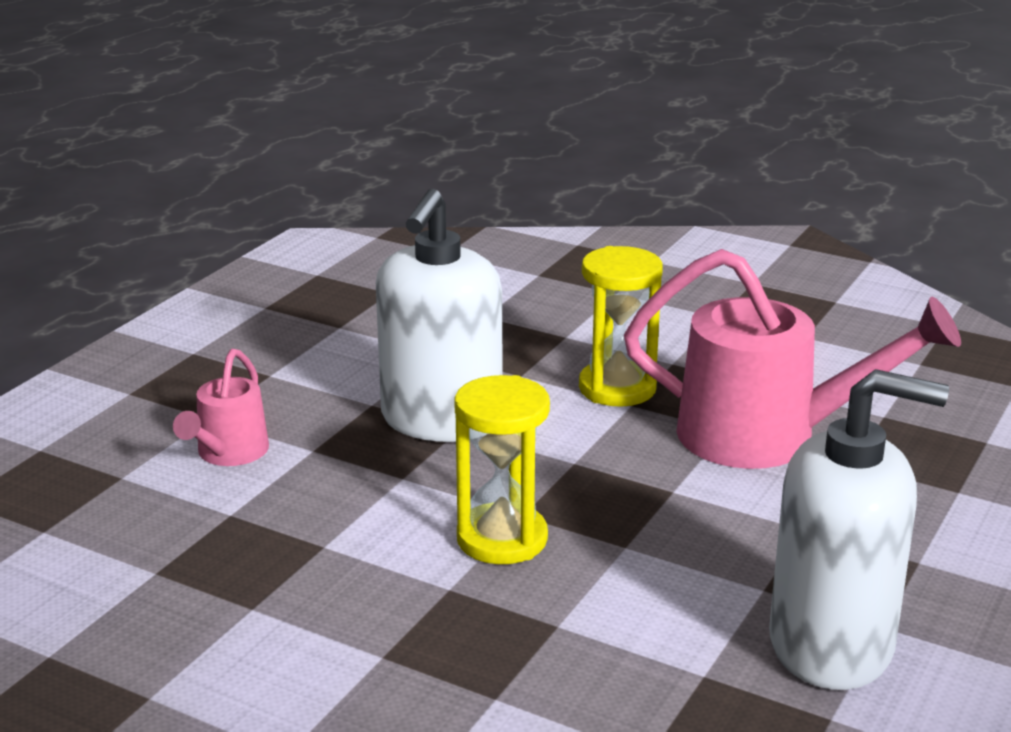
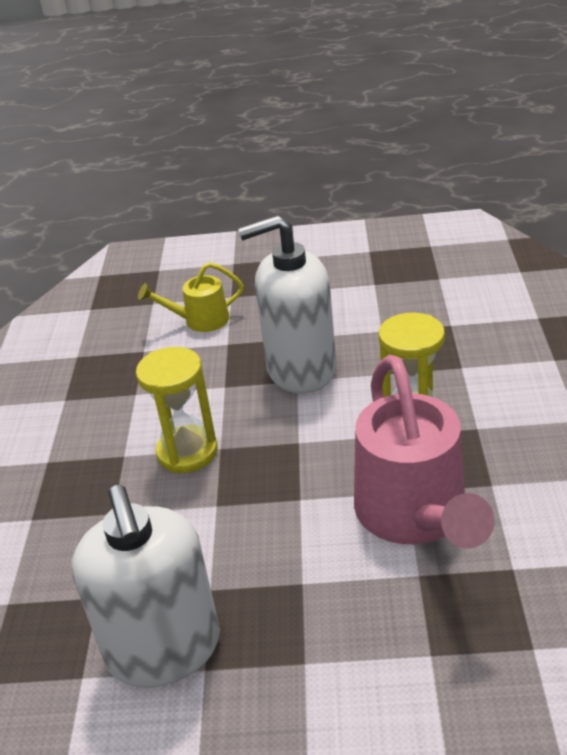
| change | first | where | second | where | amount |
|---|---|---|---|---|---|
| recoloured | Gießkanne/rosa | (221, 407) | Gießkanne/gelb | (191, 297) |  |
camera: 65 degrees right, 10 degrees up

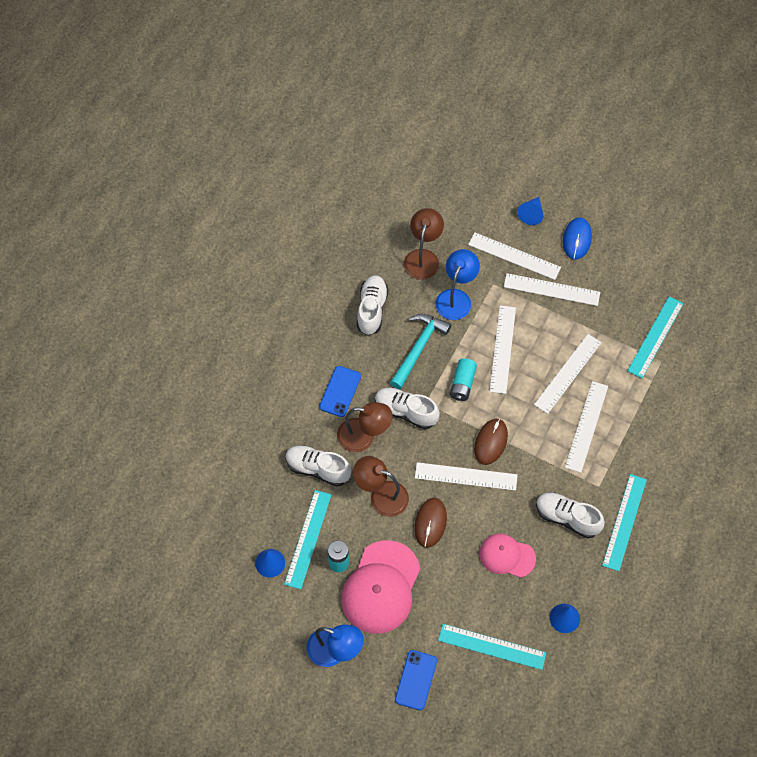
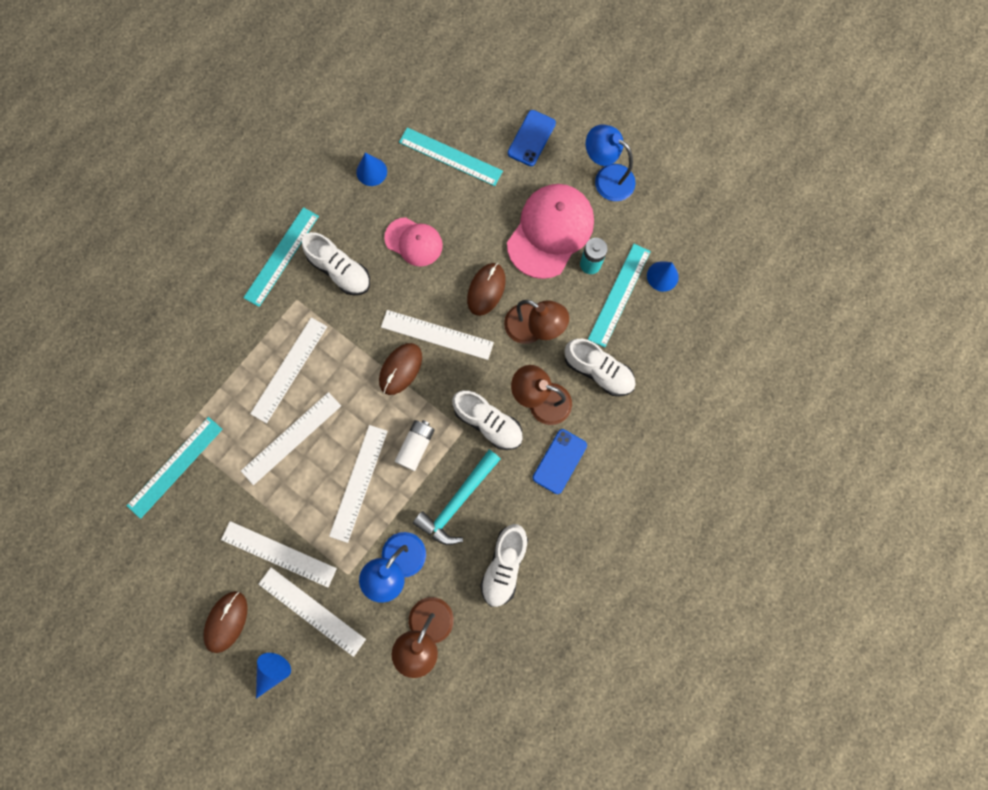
| change | first | where | second | where | amount |
|---|---|---|---|---|---|
| recoloured | Computermaus/blau | (577, 239) | Computermaus/braun | (225, 622) |  |
| recoloured | Batterie/türkis | (463, 379) | Batterie/weiß | (415, 445) |  |
camera: 170 degrees left, 15 degrees up

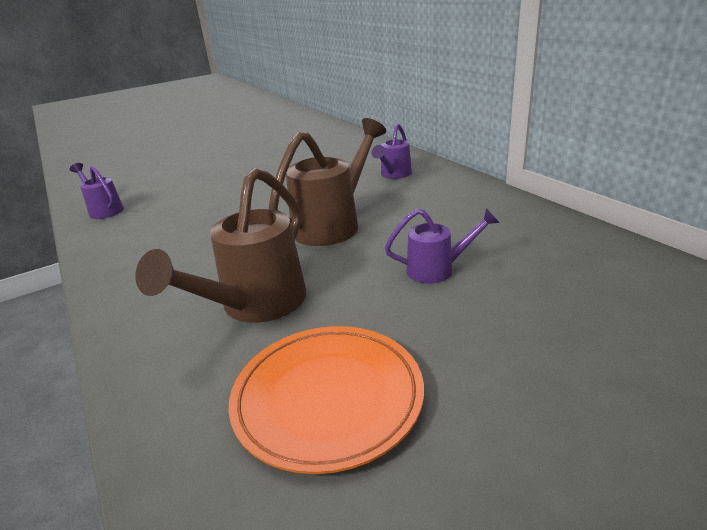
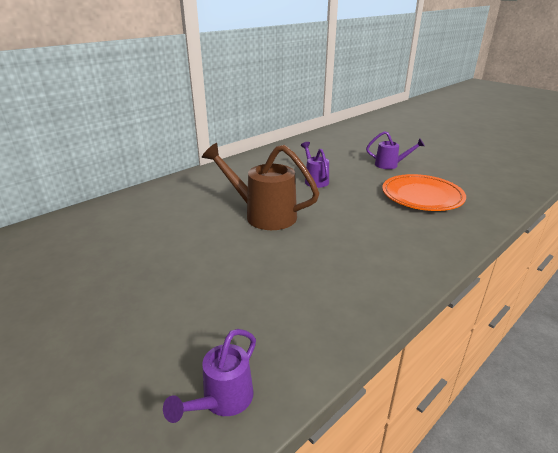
| change | first | where | second | where | amount |
|---|---|---|---|---|---|
| moved | Gießkanne/lila | (391, 151) |  | (395, 150) |  |
| removed | Gießkanne/braun | (220, 245) |  |  |  |
camera: 105 degrees left, 0 degrees up

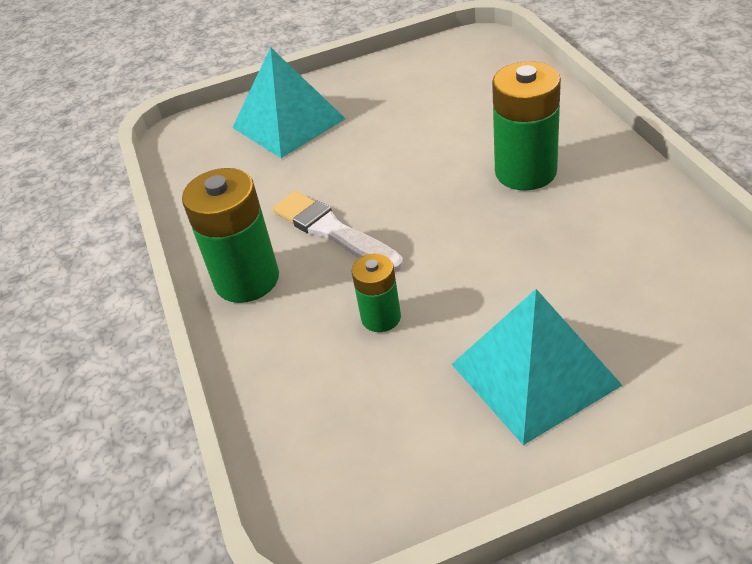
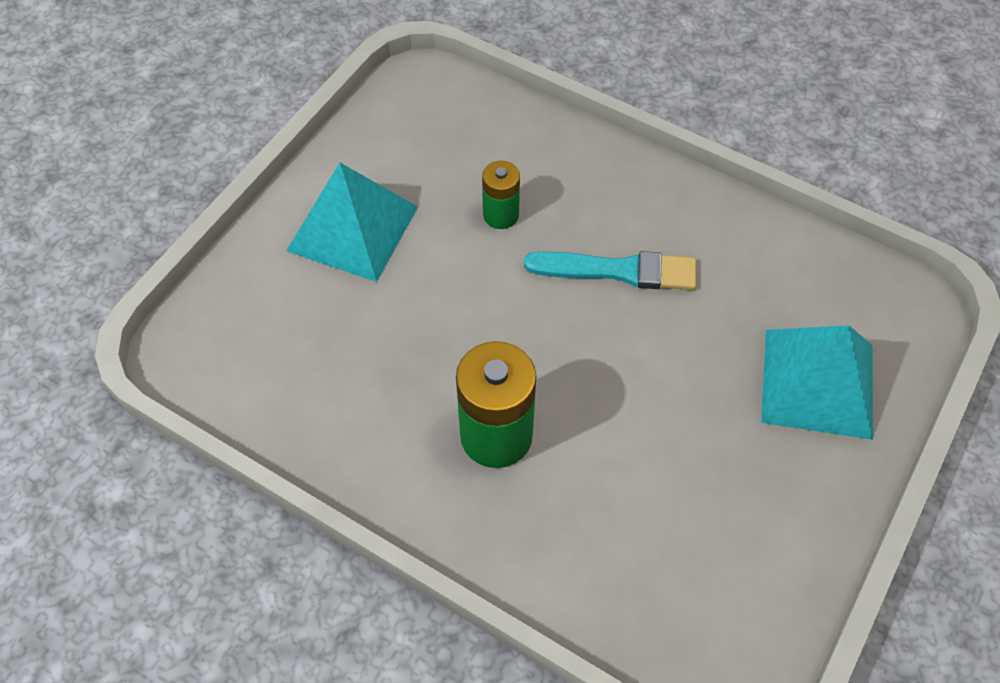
| change | first | where | second | where | amount |
|---|---|---|---|---|---|
| recoloured | Pinsel/weiß | (338, 231) | Pinsel/türkis | (610, 270) |  |
| removed | Batterie/grün | (230, 235) |  |  |  |
camera: 135 degrees right, 15 degrees up

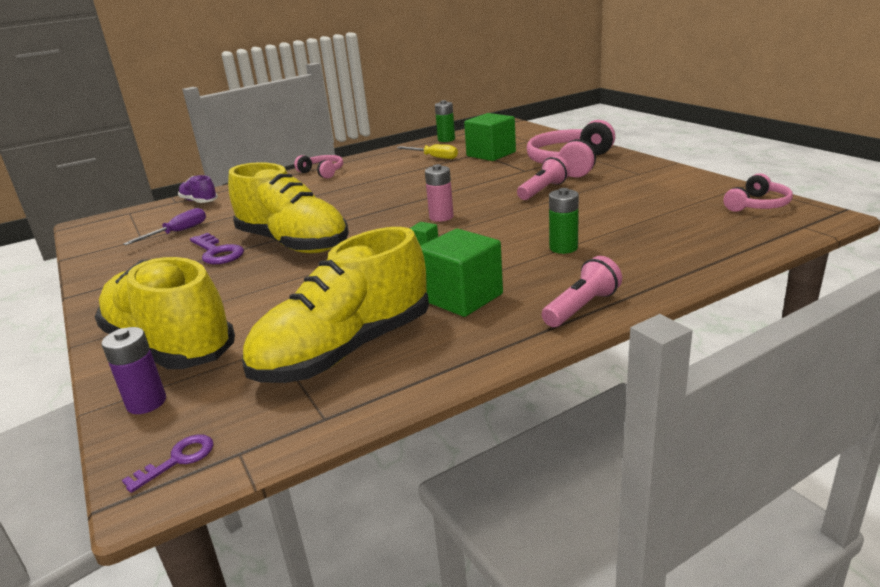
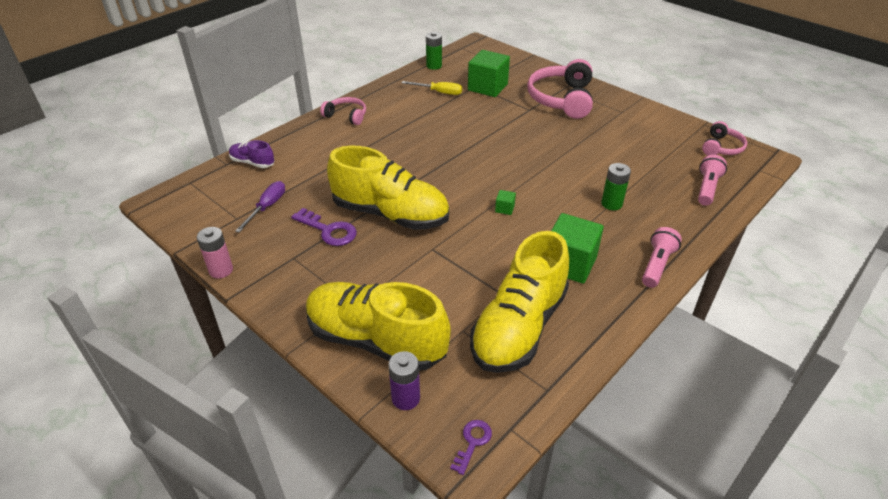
| change | first | where | second | where | amount |
|---|---|---|---|---|---|
| moved | Batterie/rosa | (439, 193) |  | (215, 252) |  |
| moved | Taschenlampe/rosa | (543, 178) |  | (712, 180) |  |
camera: 20 degrees left, 15 degrees up

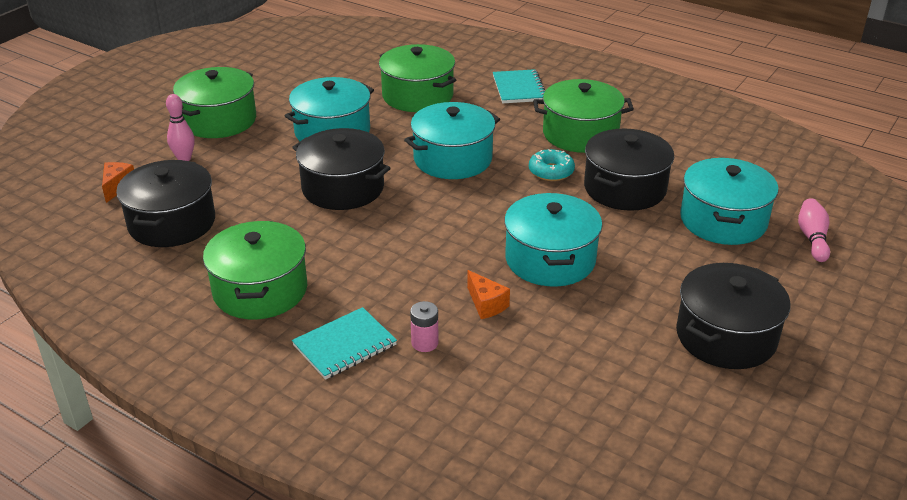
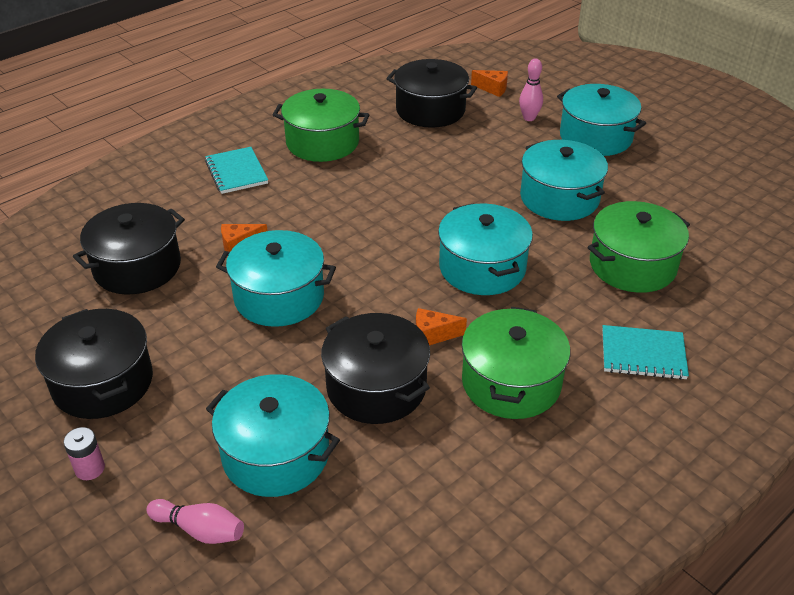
| change | first | where | second | where | amount |
|---|---|---|---|---|---|
| moved | Batterie/rosa | (424, 326) |  | (84, 453) |  |
| moved | Kochtopf/schwarz | (341, 169) |  | (129, 249) |  |
| replaced | Donut/türkis | (552, 165) | Käse/orange | (441, 326) |  |
| recoloured | Kochtopf/grün | (214, 102) | Kochtopf/türkis | (601, 120) |  |
camera: 105 degrees right, 5 degrees up

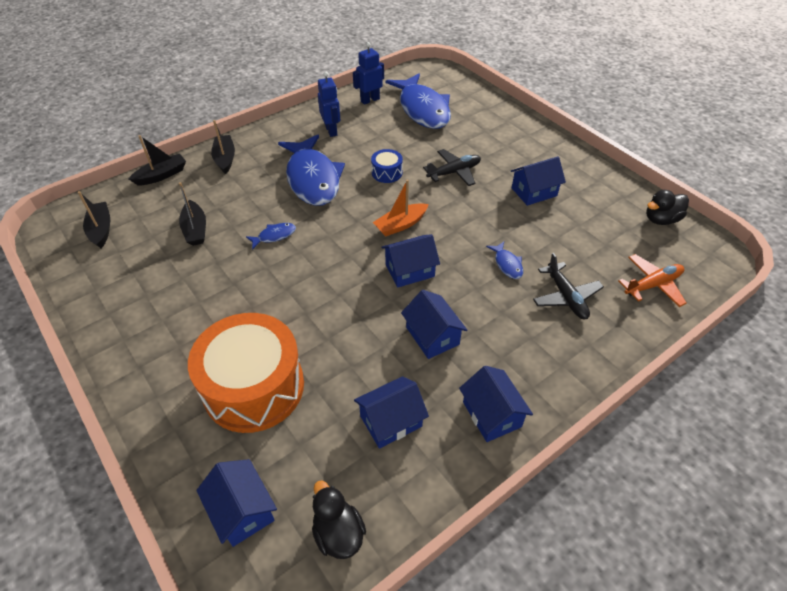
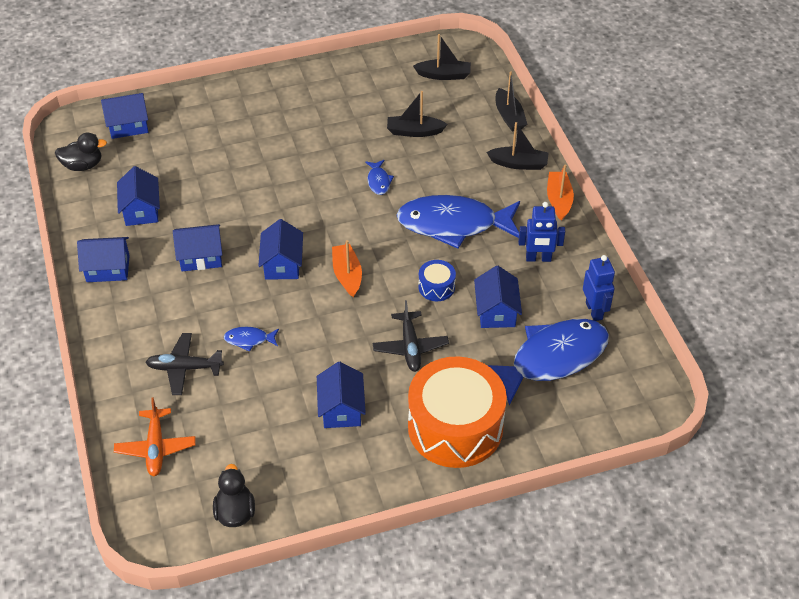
| change | first | where | second | where | amount |
|---|---|---|---|---|---|
| moved | Trommel/orange | (246, 373) |  | (457, 412) |  |
| added |  |  | Haus/blau | (498, 297) |  |
| turned | Fisch/blau | (418, 101) |  | (548, 362) | 150 degrees clockwise |
| added |  |  | Boot/orange | (560, 192) |  |
camera: 110 degrees right, 0 degrees up

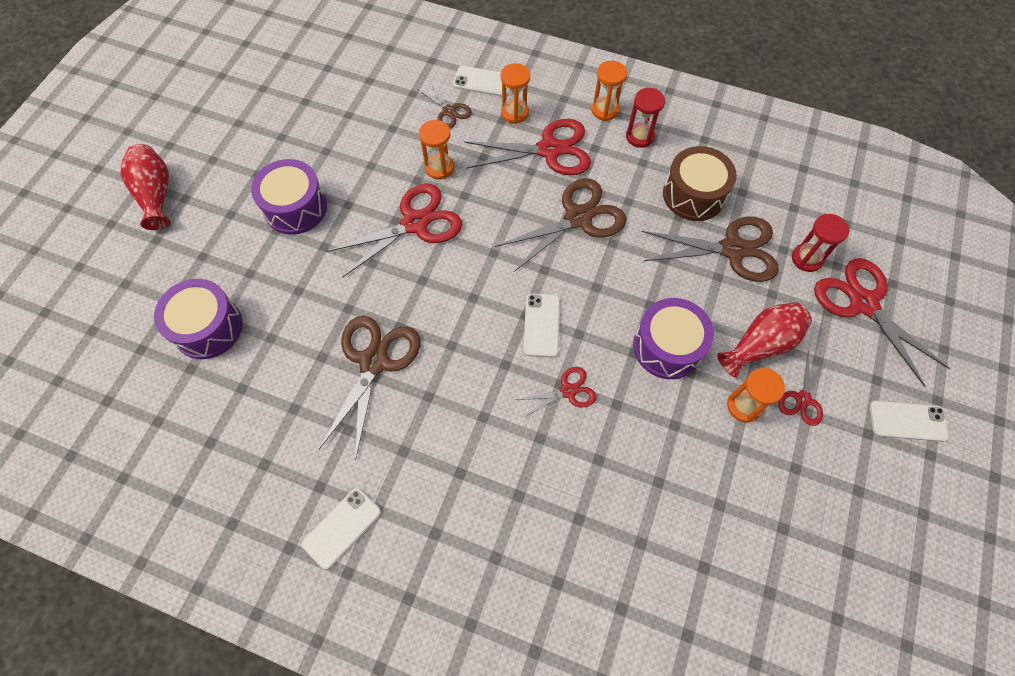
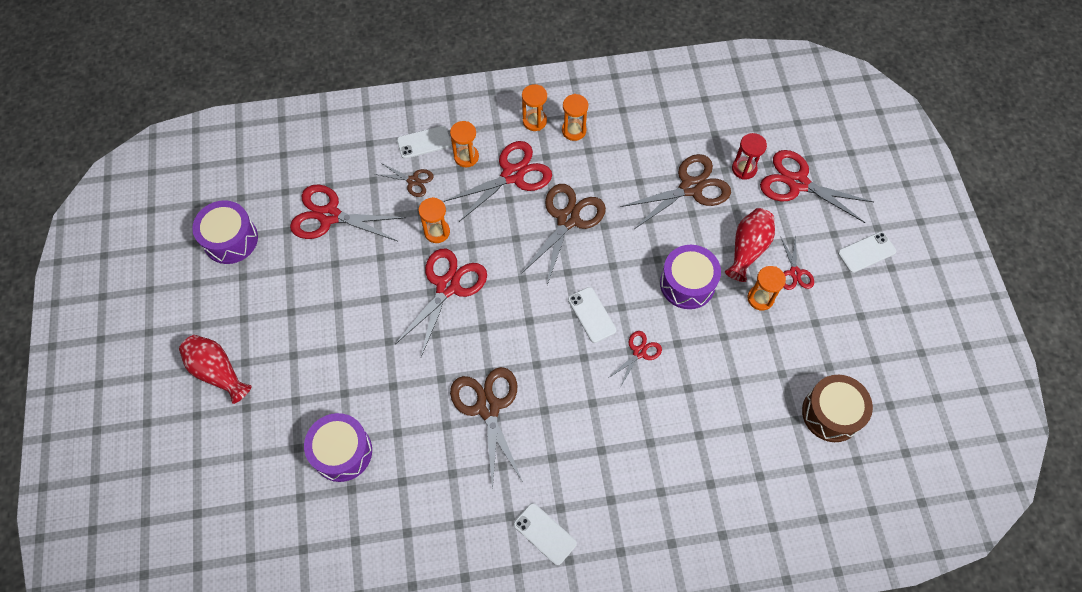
| change | first | where | second | where | amount |
|---|---|---|---|---|---|
| moved | Trommel/lila | (289, 197) |  | (225, 232) |  |
| added |  |  | Schere/rot | (348, 212) |  |
| turned | Handy/weiß | (341, 529) |  | (545, 534) | 60 degrees counterclockwise |
| recoloured | Sanduhr/rot | (645, 118) | Sanduhr/orange | (575, 117) |  |
| moved | Trommel/braun | (700, 183) |  | (837, 408) |  |
camera: 30 degrees left, 0 degrees up

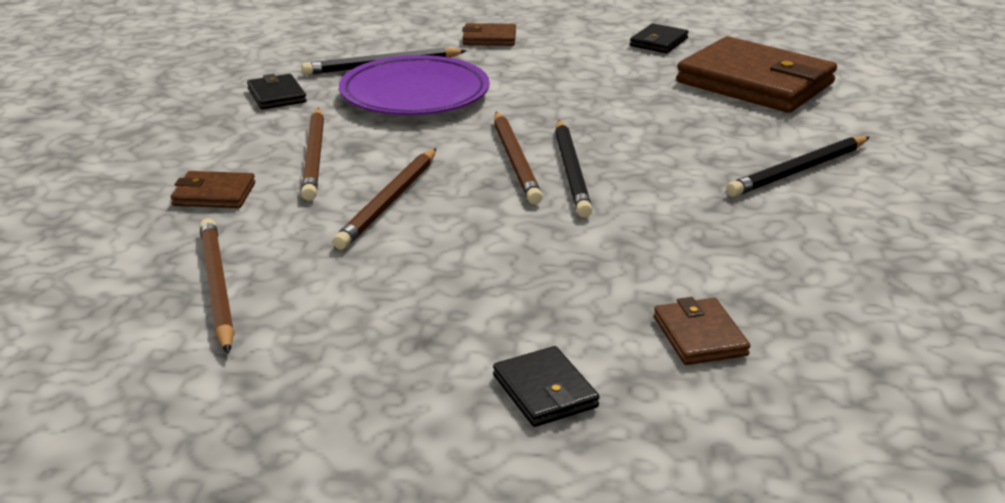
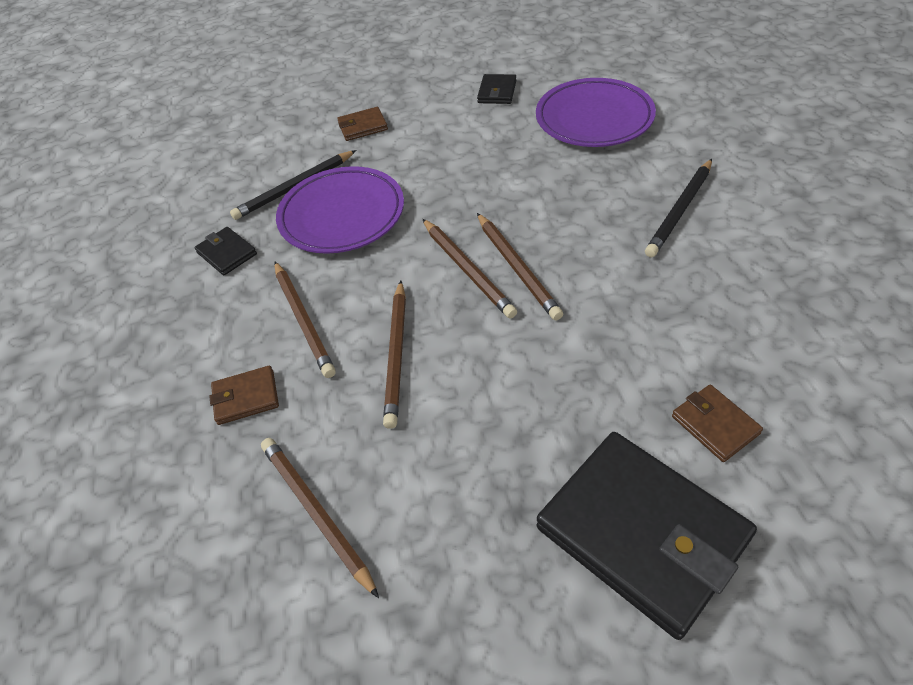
| change | first | where | second | where | amount |
|---|---|---|---|---|---|
| recoloured | Bleistift/schwarz | (573, 169) | Bleistift/braun | (520, 267) |  |
| replaced | Geldbörse/braun | (756, 74) | Teller/lila | (596, 112) |  |
| resized | Geldbörse/schwarz | (546, 386) |  | (647, 536) | x2.23 |
camera: 15 degrees left, 20 degrees up

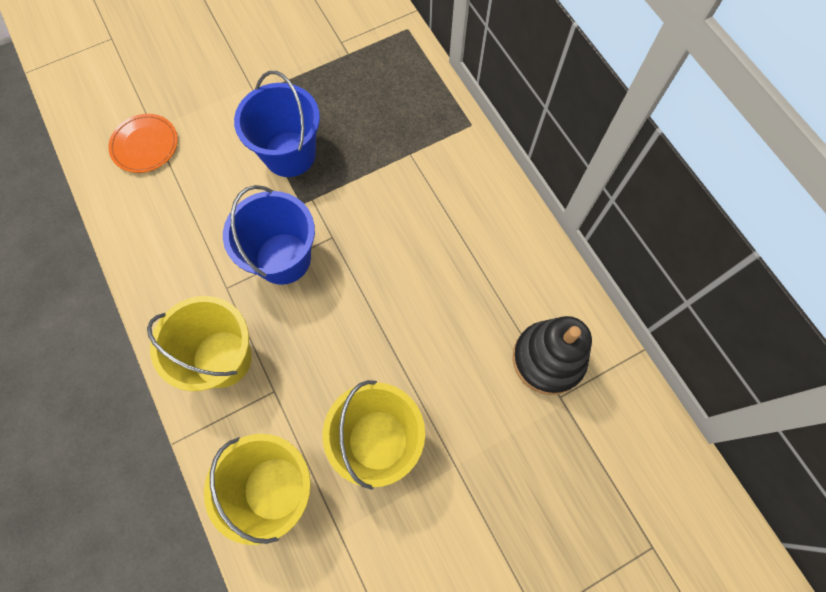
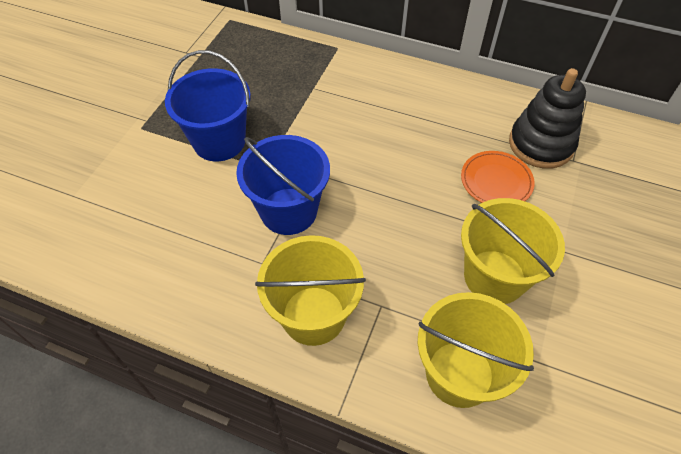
| change | first | where | second | where | amount |
|---|---|---|---|---|---|
| moved | Teller/orange | (143, 143) |  | (498, 177) |  |
camera: 40 degrees left, 15 degrees down

